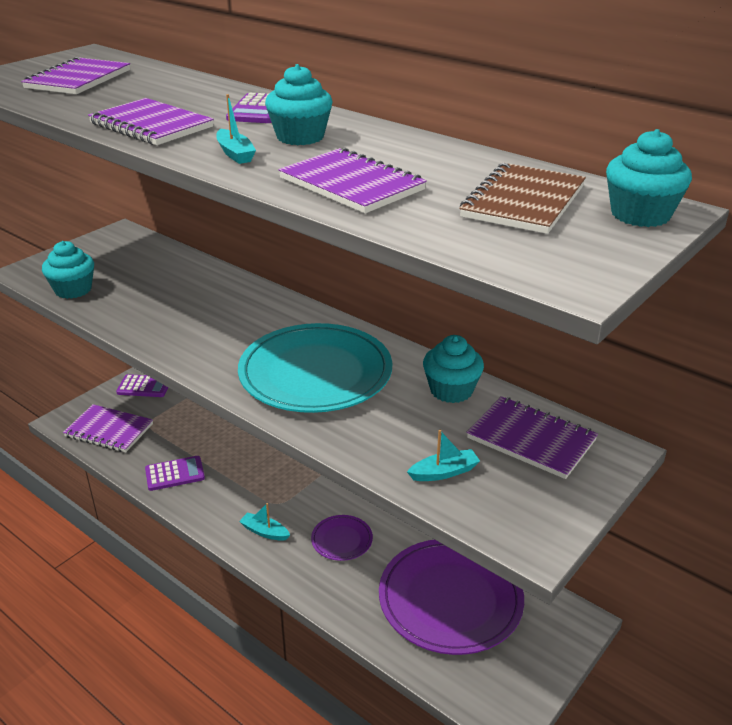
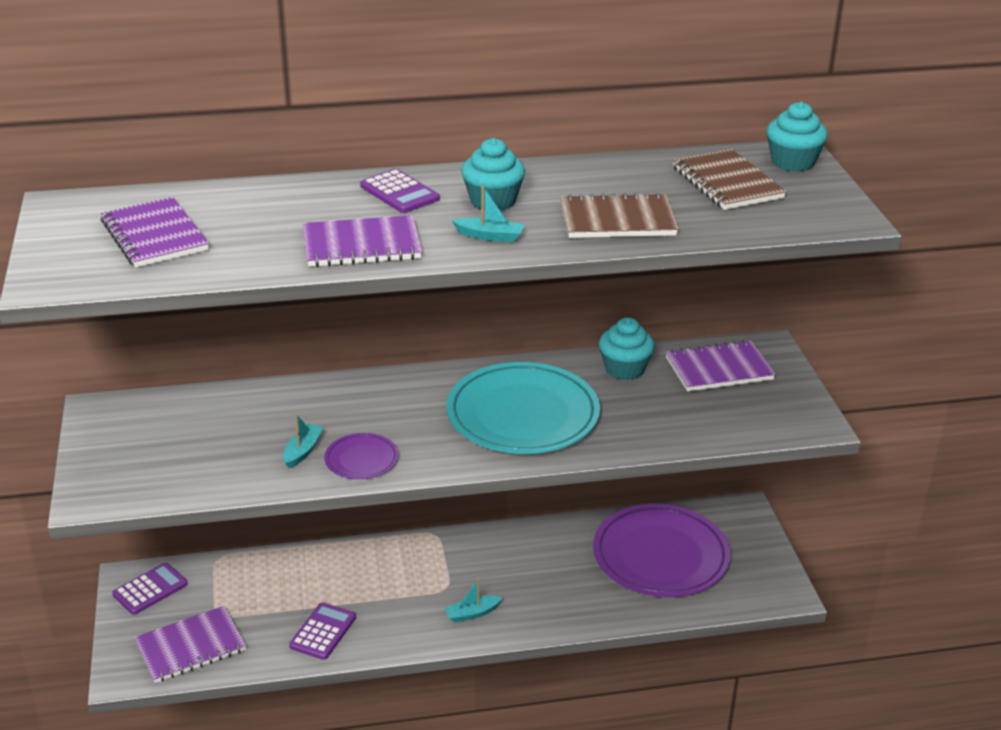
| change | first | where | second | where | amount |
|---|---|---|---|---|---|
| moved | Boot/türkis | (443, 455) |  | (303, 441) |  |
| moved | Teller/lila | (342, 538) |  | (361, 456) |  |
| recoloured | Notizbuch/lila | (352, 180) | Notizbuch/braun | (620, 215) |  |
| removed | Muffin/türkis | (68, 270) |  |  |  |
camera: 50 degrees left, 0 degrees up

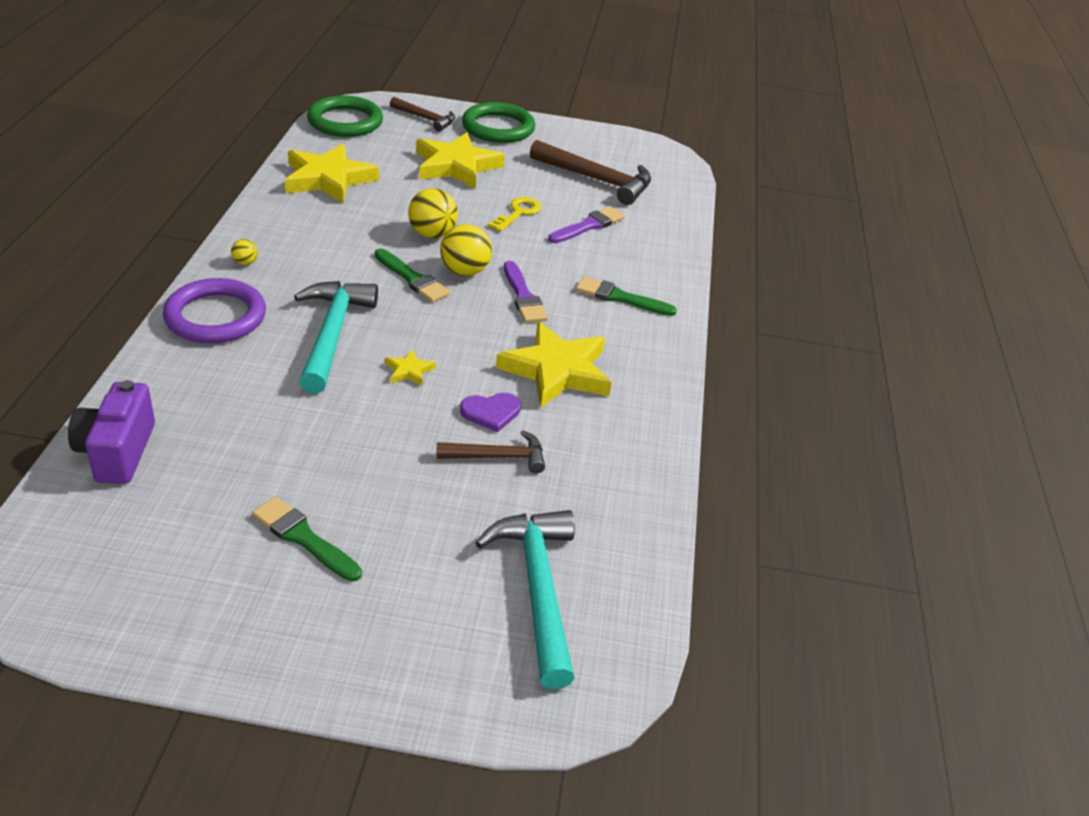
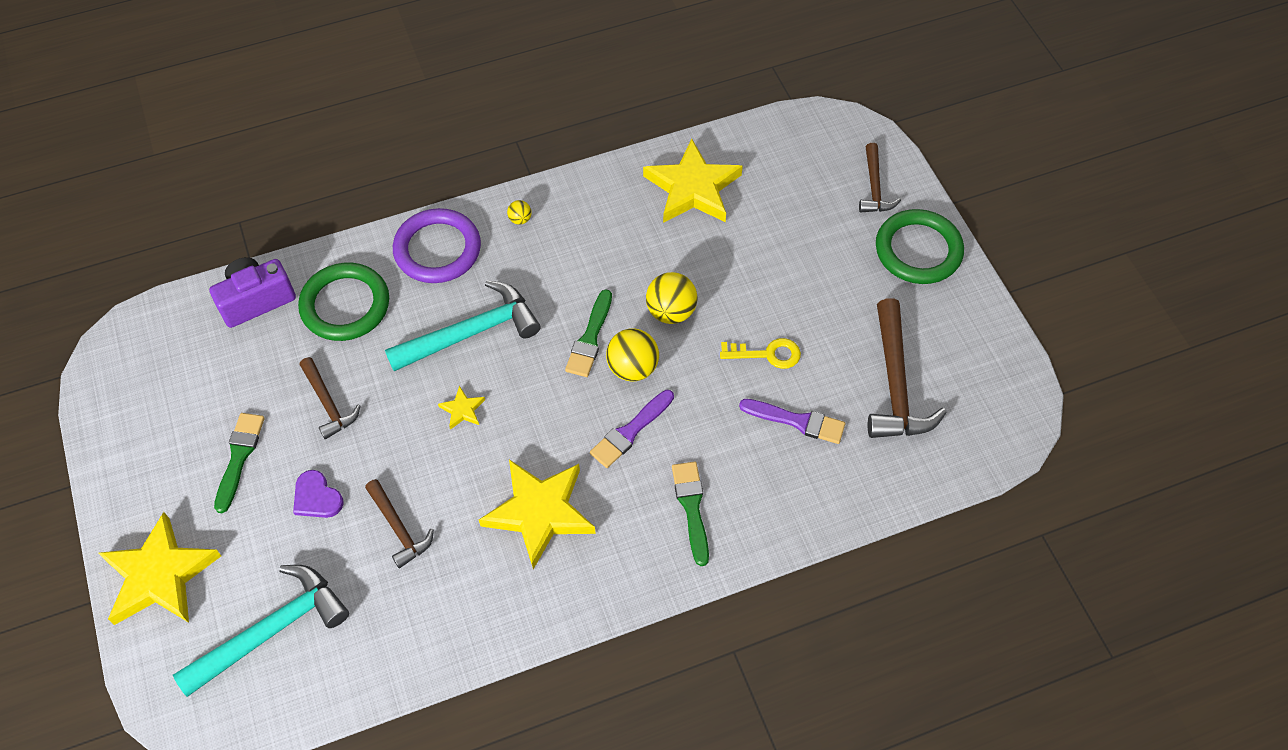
| change | first | where | second | where | amount |
|---|---|---|---|---|---|
| moved | Stern/gelb | (460, 161) |  | (159, 568) |  |
| moved | Herz/lila | (490, 412) |  | (318, 494) |  |
| moved | Ring/grün | (345, 116) |  | (343, 302) |  |
| added |  |  | Hammer/braun | (330, 398) |  |
camera: 65 degrees right, 20 degrees up

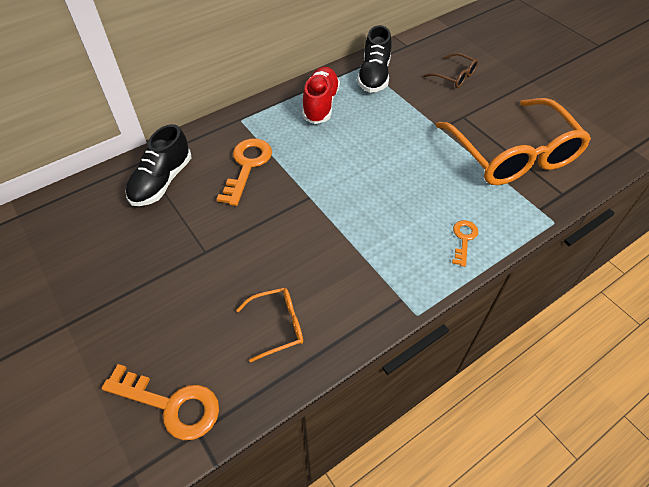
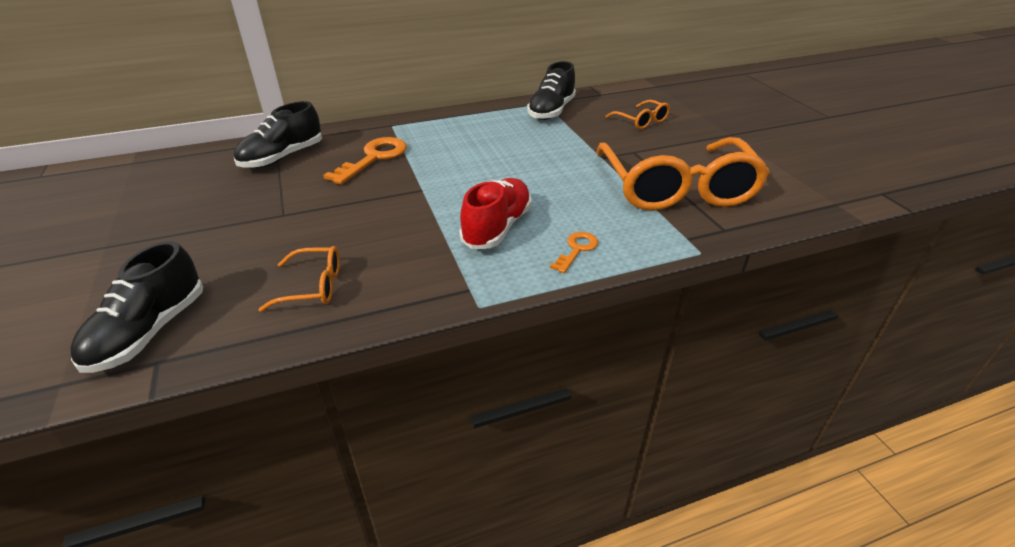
| change | first | where | second | where | amount |
|---|---|---|---|---|---|
| replaced | Schlüssel/orange | (160, 402) | Schuh/schwarz | (136, 307) |  |
| moved | Schuh/rot | (321, 95) |  | (495, 213) |  |
| recoloured | Brille/braun | (451, 70) | Brille/orange | (638, 114) |  |
camera: 15 degrees right, 15 degrees down

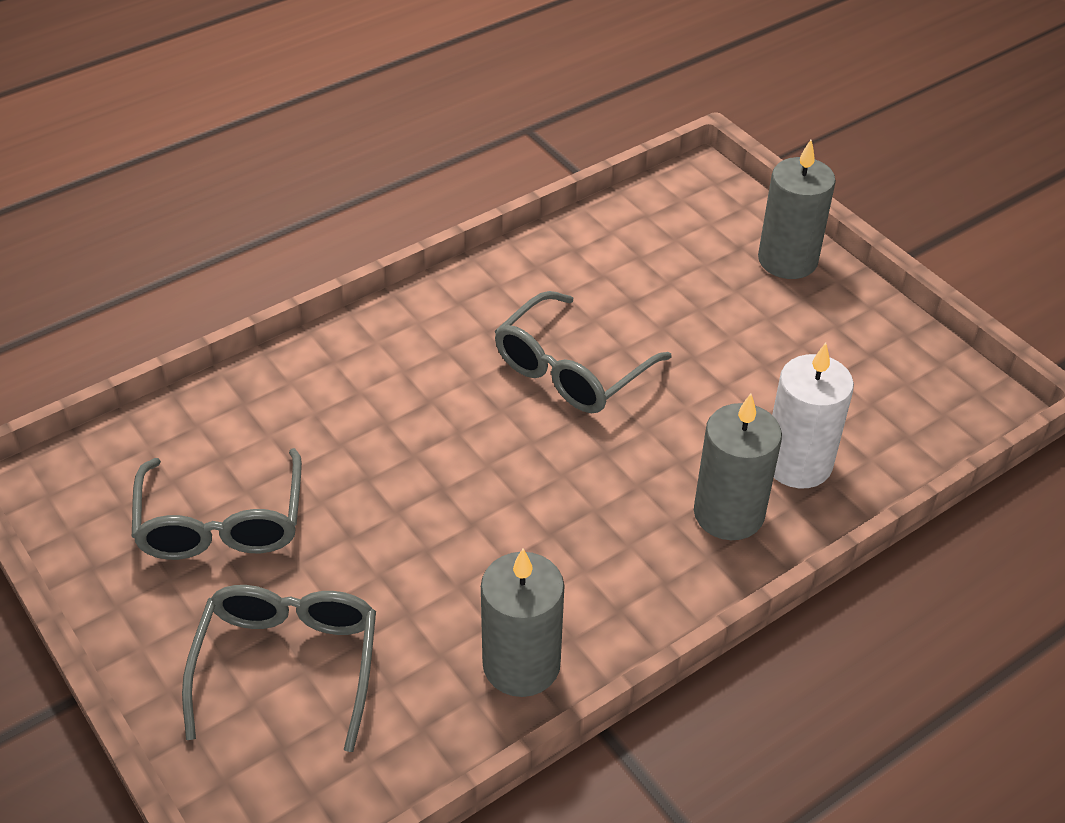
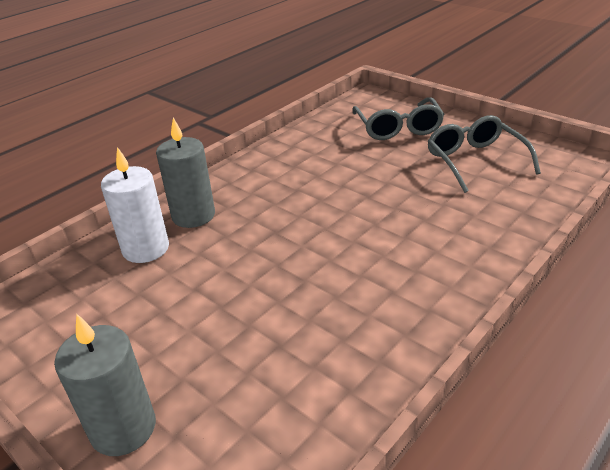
| change | first | where | second | where | amount |
|---|---|---|---|---|---|
| removed | Kerze/grau | (522, 623) |  |  |  |
| removed | Brille/grau | (583, 352) |  |  |  |
camera: 170 degrees right, 10 degrees down

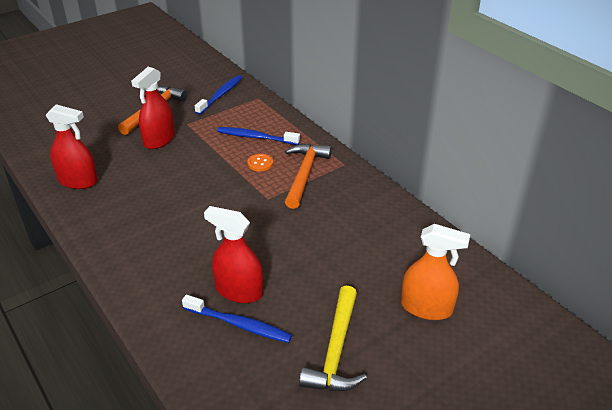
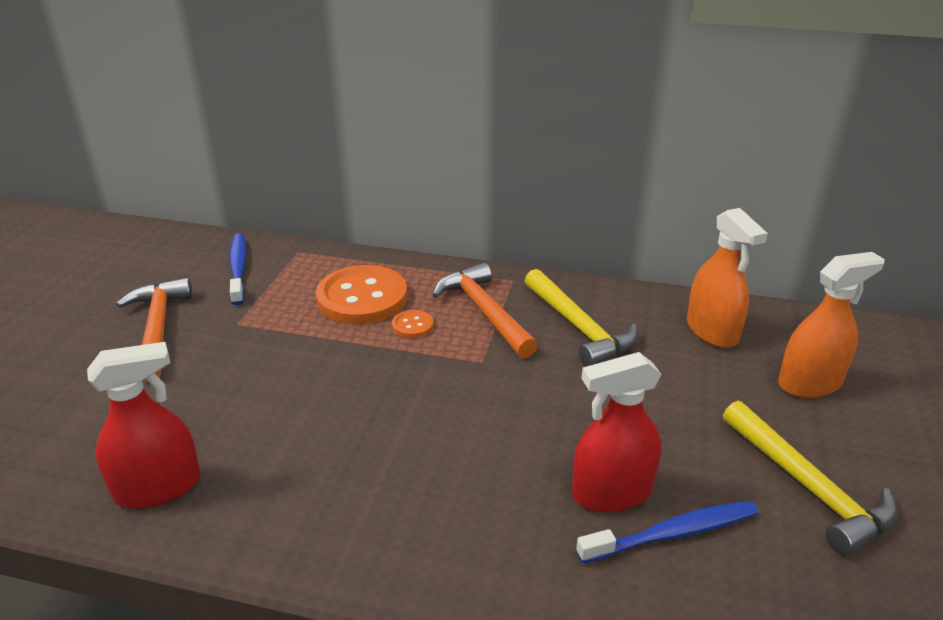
| change | first | where | second | where | amount |
|---|---|---|---|---|---|
| replaced | Zahnbürste/blau | (258, 136) | Knopf/orange | (361, 294) |  |
| added |  |  | Hammer/gelb | (581, 317) |  |
| added |  |  | Sprühflasche/orange | (727, 278) |  |
| removed | Sprühflasche/rot | (153, 108) |  |  |  |
camera: 40 degrees left, 5 degrees down

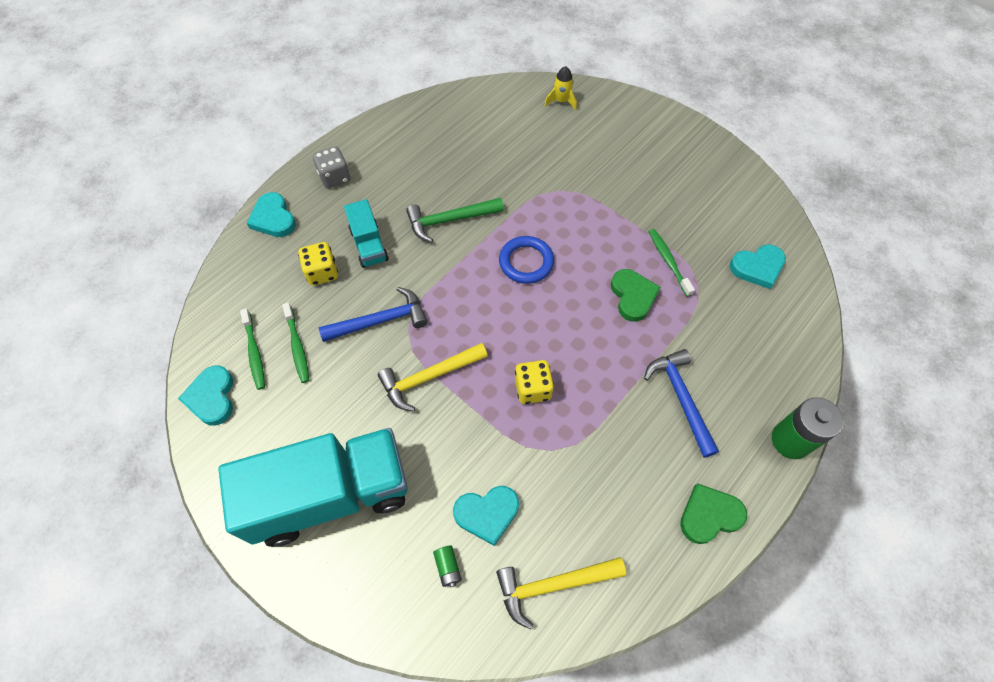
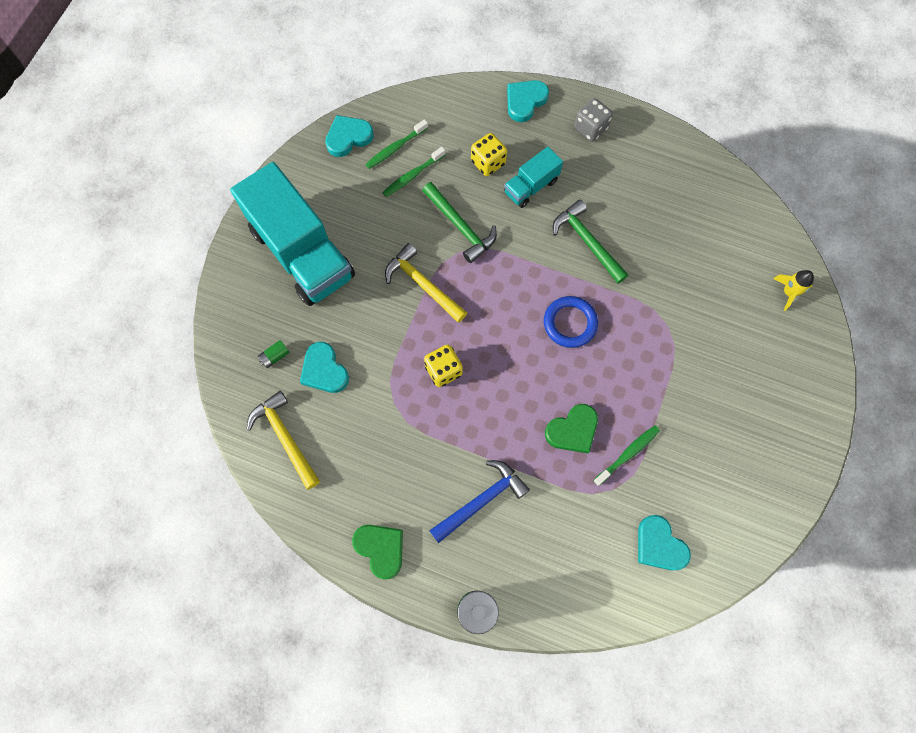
| change | first | where | second | where | amount |
|---|---|---|---|---|---|
| recoloured | Hammer/blau | (373, 314) | Hammer/grün | (459, 222) |  |
camera: 70 degrees right, 10 degrees up

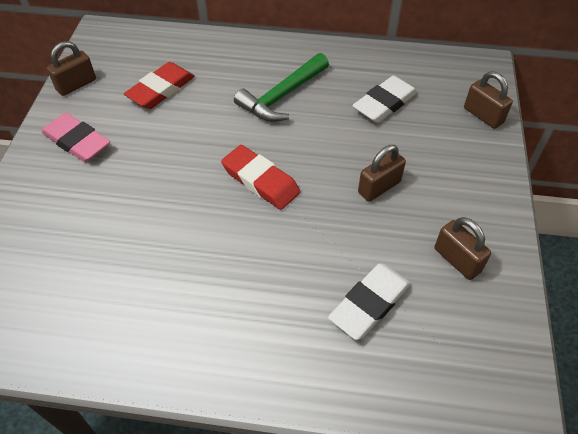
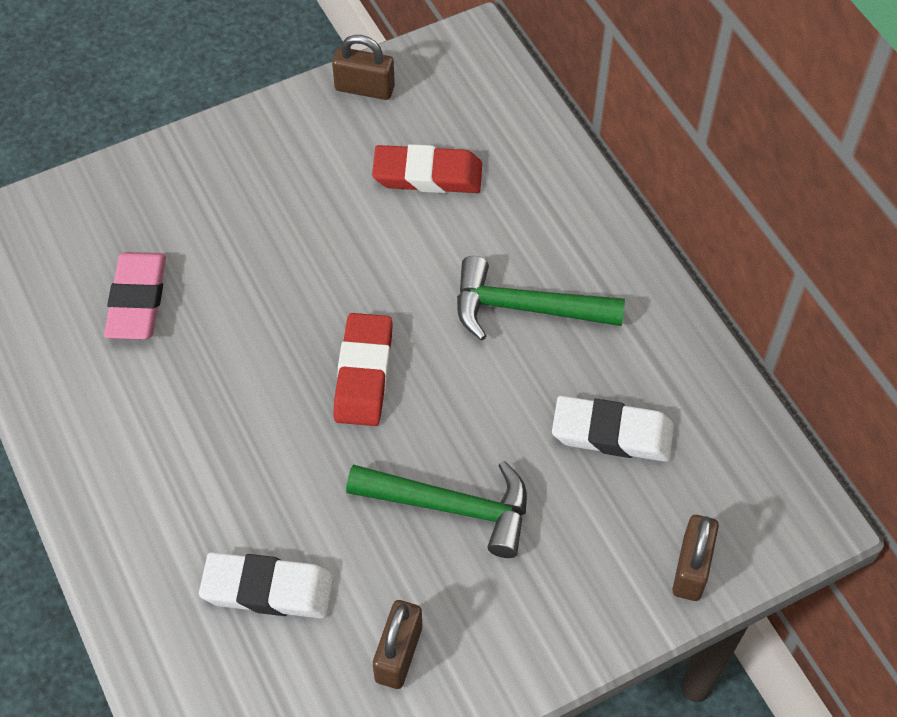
| change | first | where | second | where | amount |
|---|---|---|---|---|---|
| moved | Radiergummi/rosa | (76, 137) |  | (135, 296) |  |
| replaced | Vorhängeschloss/braun | (382, 173) | Hammer/grün | (436, 509) |  |
camera: 55 degrees right, 5 degrees up

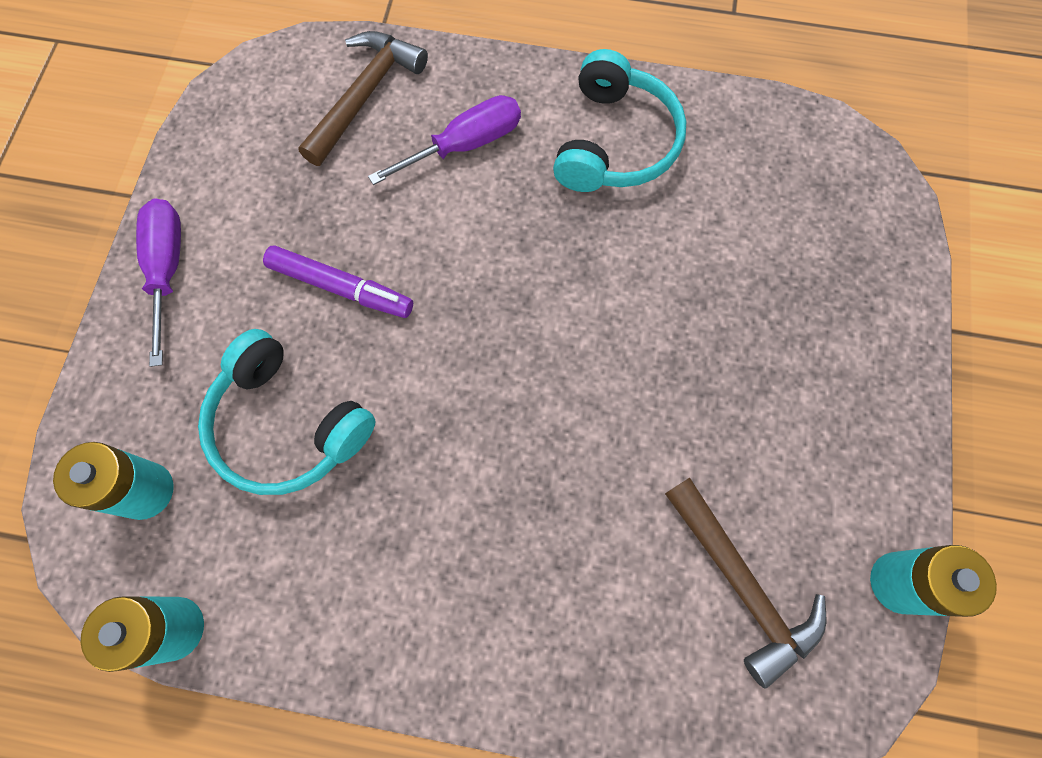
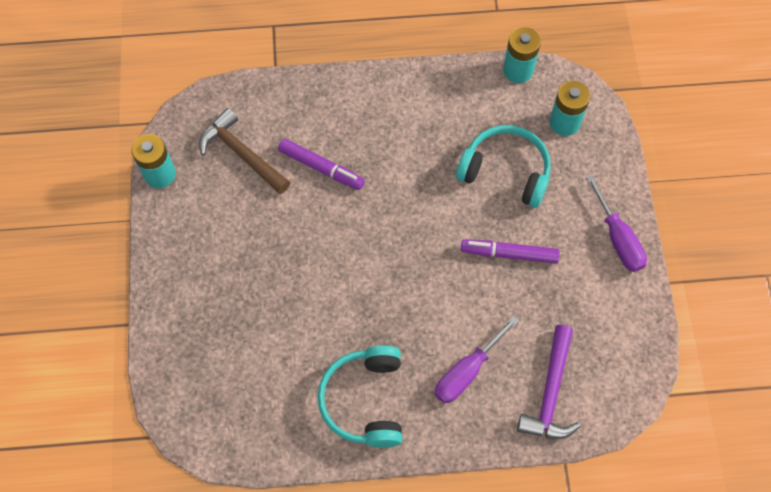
| change | first | where | second | where | amount |
|---|---|---|---|---|---|
| added |  |  | Filzstift/lila | (321, 164) |  |
| recoloured | Hammer/braun | (363, 98) | Hammer/lila | (549, 382) |  |
camera: 165 degrees right, 5 degrees down

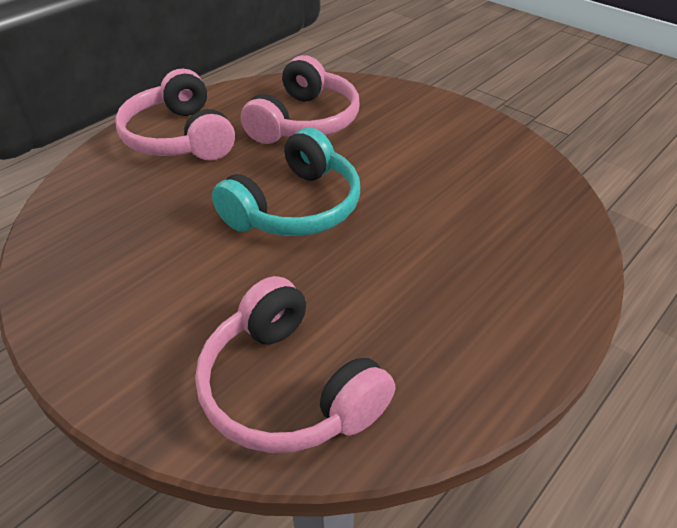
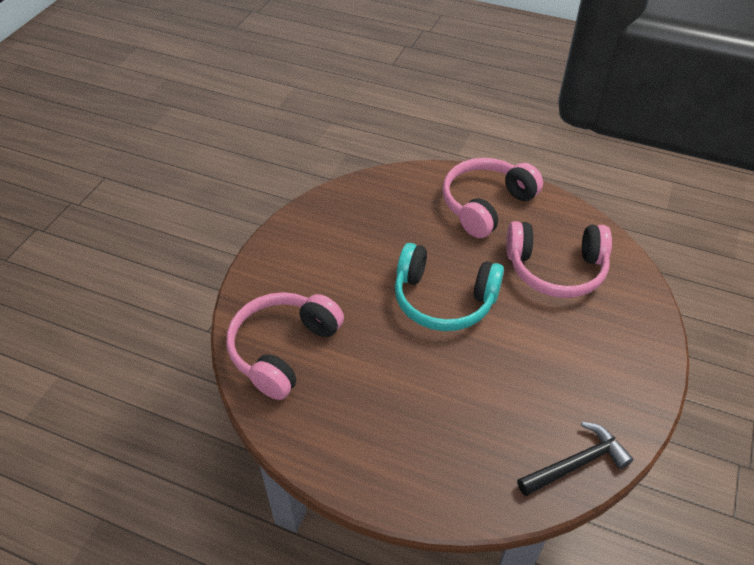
| change | first | where | second | where | amount |
|---|---|---|---|---|---|
| added |  |  | Hammer/schwarz | (575, 459) |  |
camera: 70 degrees right, 5 degrees up

